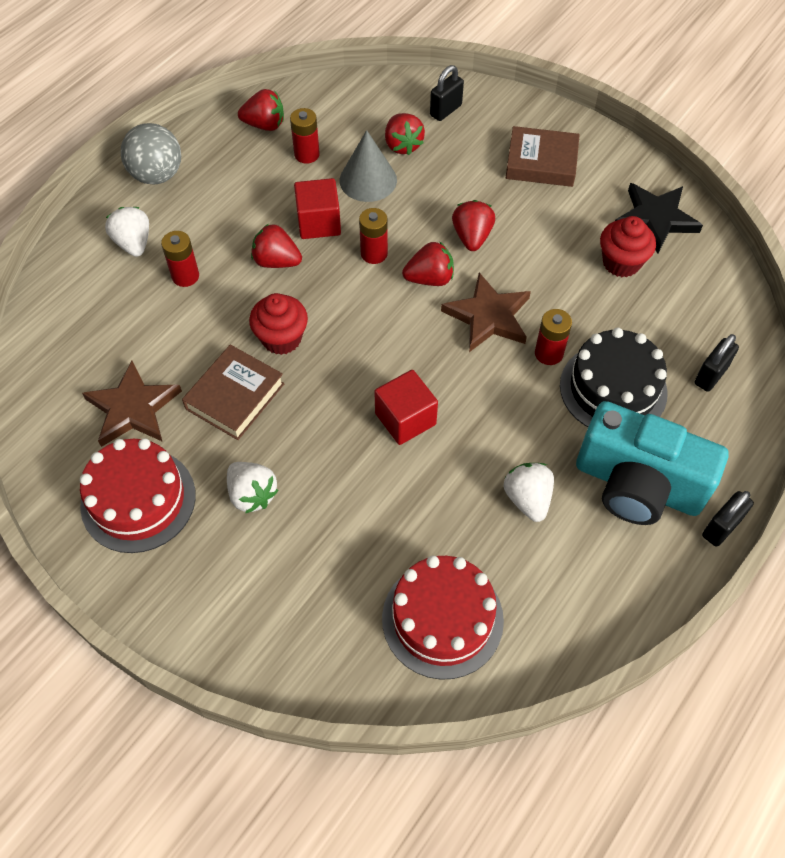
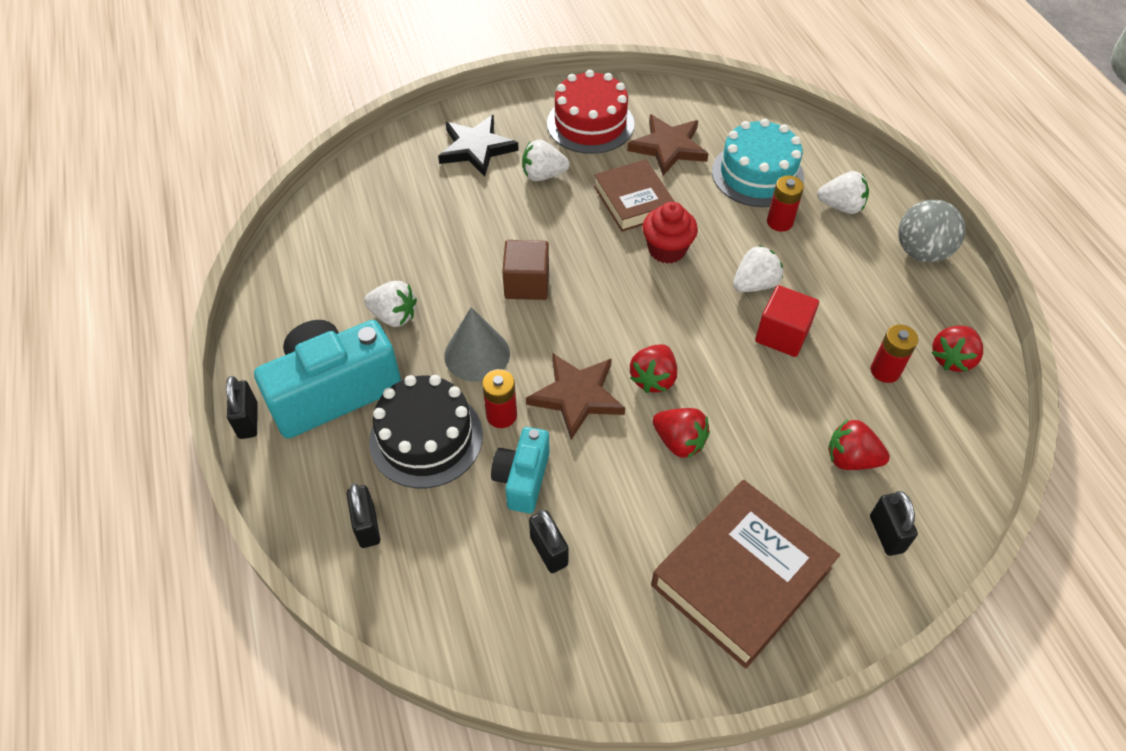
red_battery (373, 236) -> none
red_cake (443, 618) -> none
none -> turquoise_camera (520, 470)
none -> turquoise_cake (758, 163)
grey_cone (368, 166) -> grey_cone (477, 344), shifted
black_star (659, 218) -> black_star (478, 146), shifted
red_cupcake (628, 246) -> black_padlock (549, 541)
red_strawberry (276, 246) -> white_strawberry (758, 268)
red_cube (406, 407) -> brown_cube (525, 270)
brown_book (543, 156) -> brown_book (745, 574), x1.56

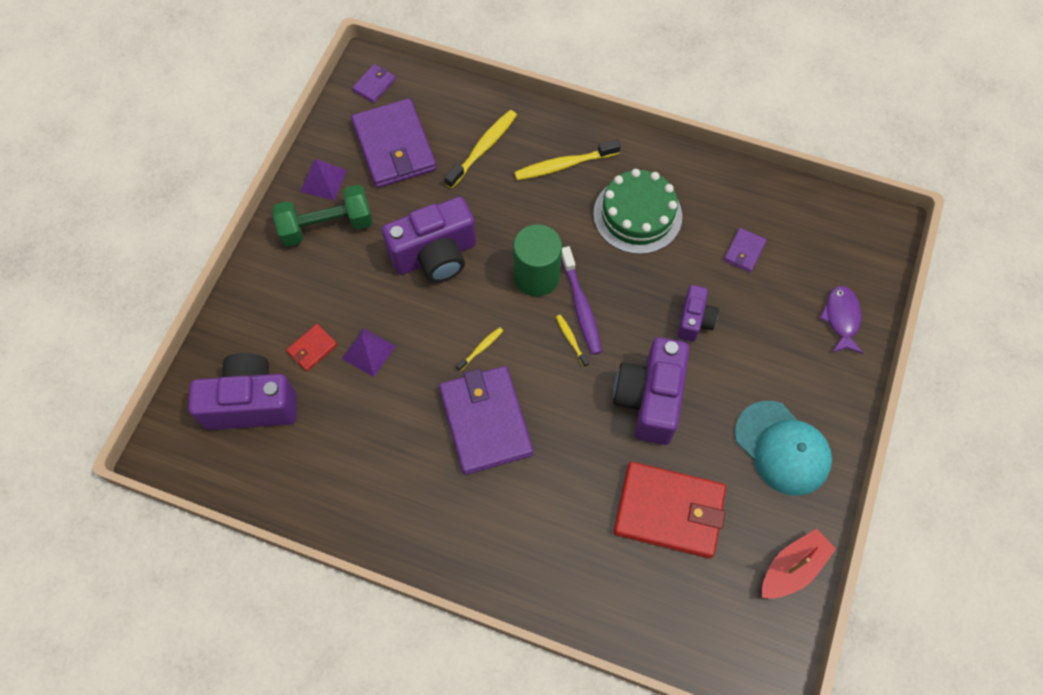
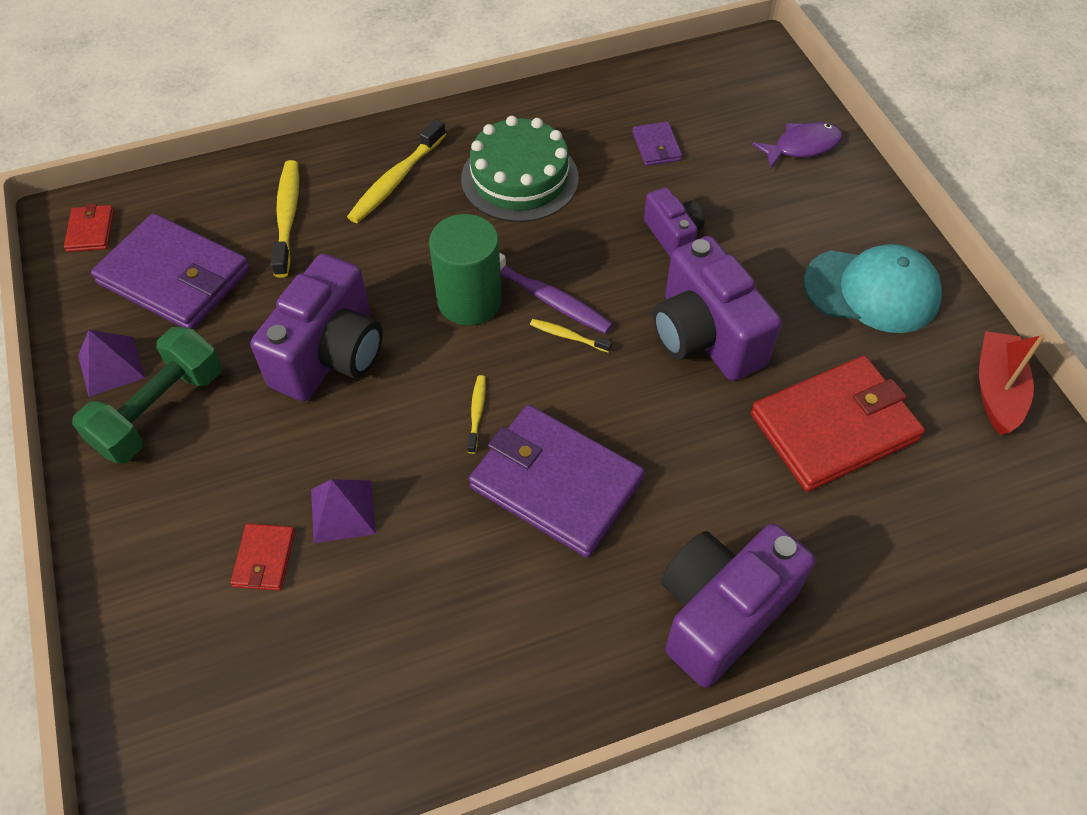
purple_camera (242, 391) -> purple_camera (738, 605), shifted
purple_wallet (374, 83) -> red_wallet (89, 228)
purple_fish (841, 320) -> purple_fish (797, 145), 105 degrees clockwise

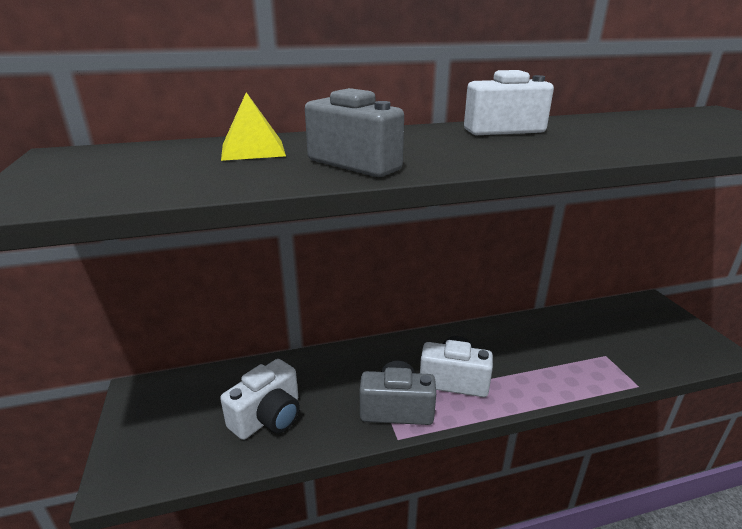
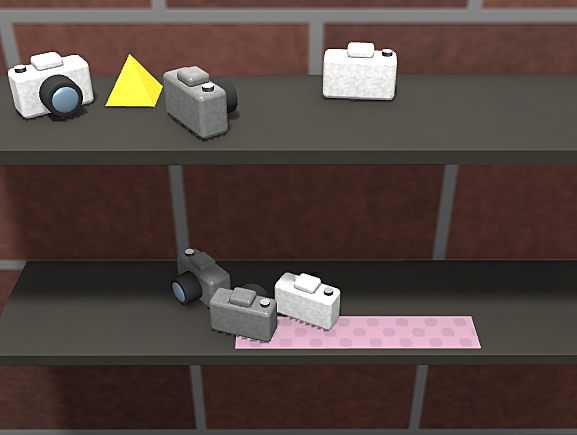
none -> grey_camera (201, 278)
white_camera (260, 399) -> white_camera (51, 85), shifted

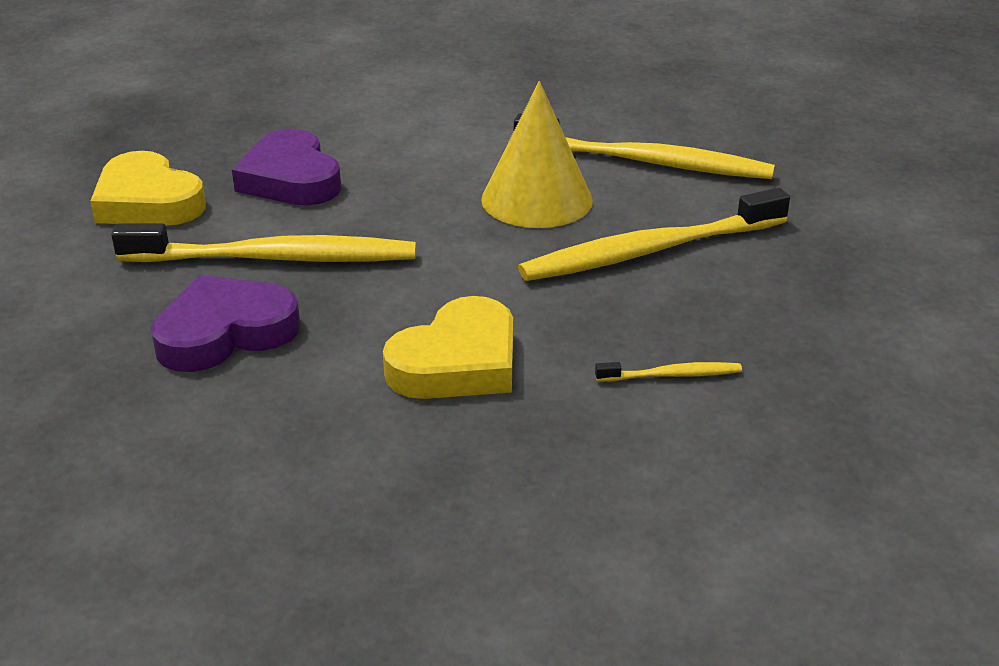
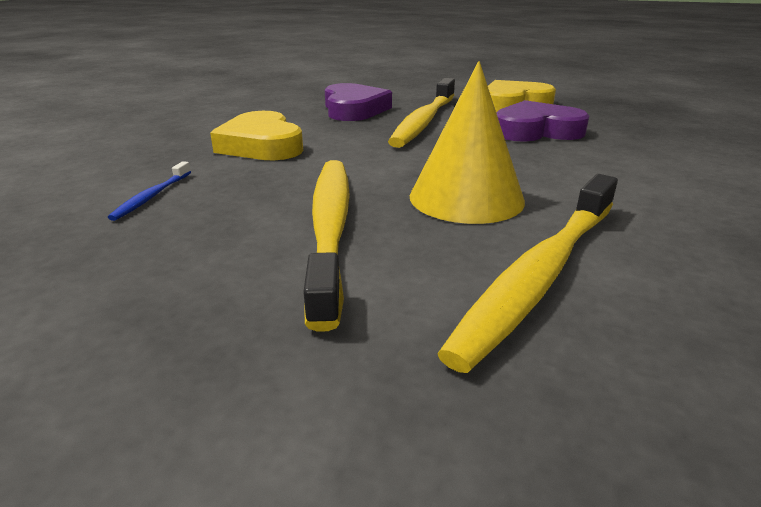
yellow_toothbrush (668, 372) -> blue_toothbrush (149, 191)

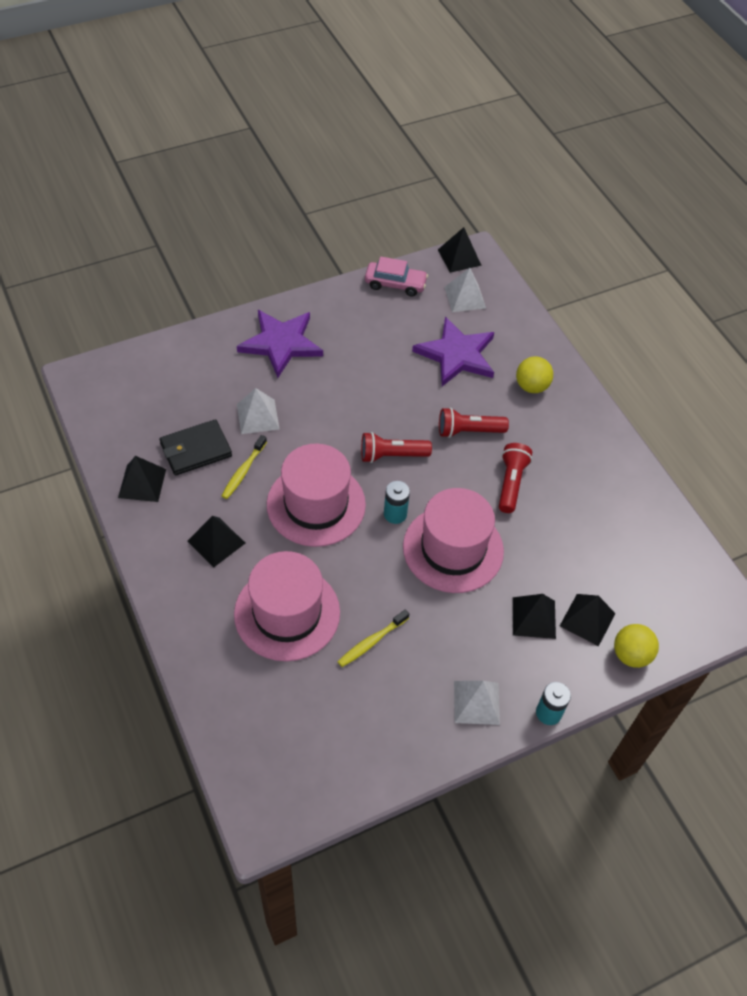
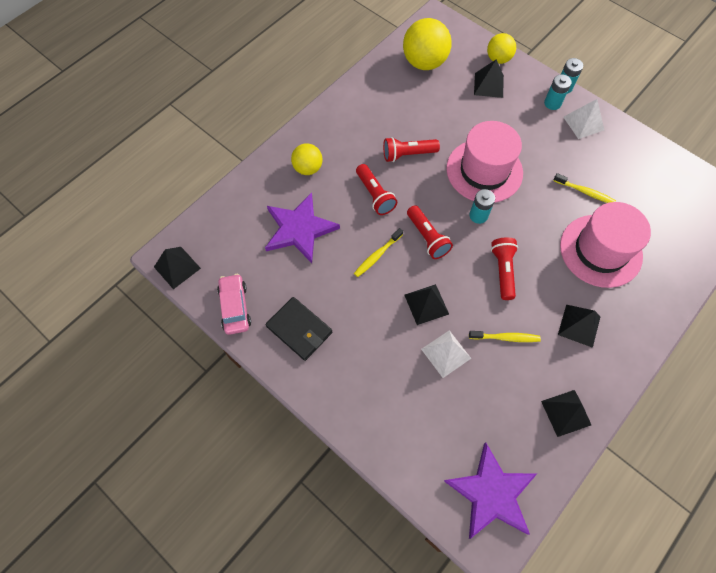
white_pyramid (465, 290) -> none
none -> yellow_toothbrush (378, 252)
none -> yellow_ball (427, 44)
none -> turquoise_battery (558, 92)
black_wallet (196, 447) -> black_wallet (299, 329), shifted
purple_star (280, 344) -> purple_star (490, 491), shifted
black_pyramid (534, 616) -> black_pyramid (426, 304), shifted
pink_hat (316, 495) -> red_flashlight (504, 268)

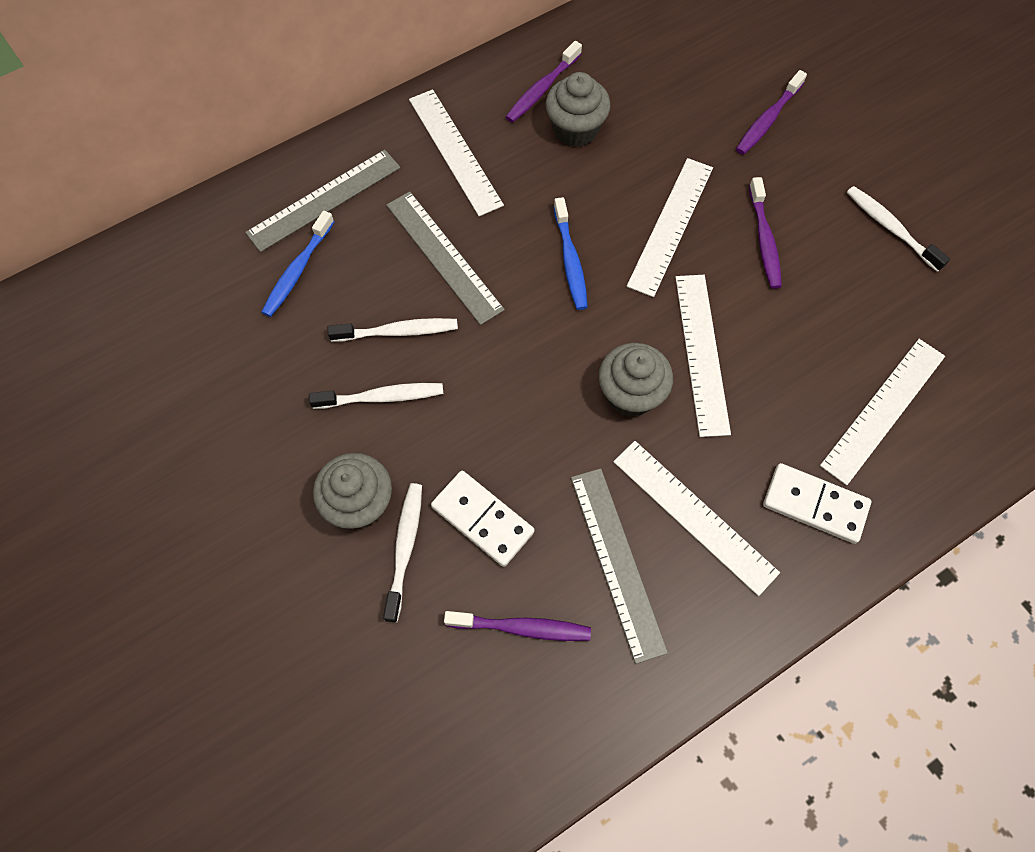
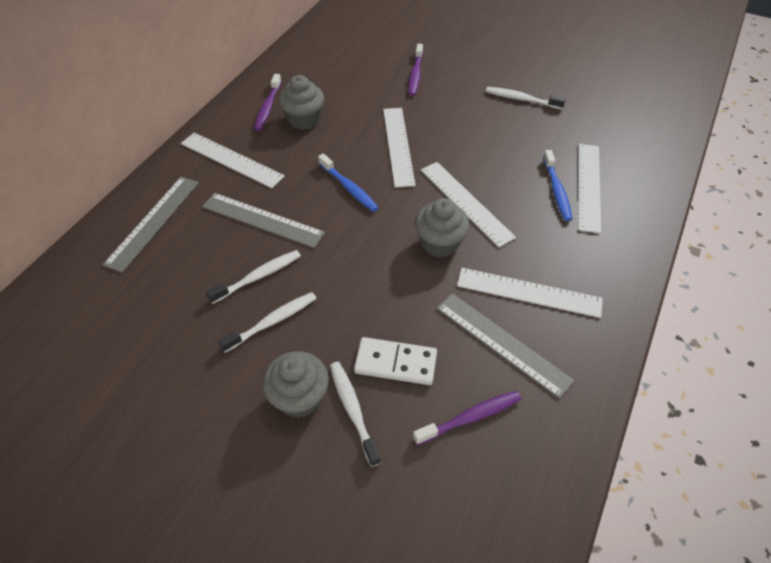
purple_toothbrush (765, 233) -> none
white_domino (817, 503) -> none
blue_toothbrush (298, 264) -> blue_toothbrush (557, 185), shifted

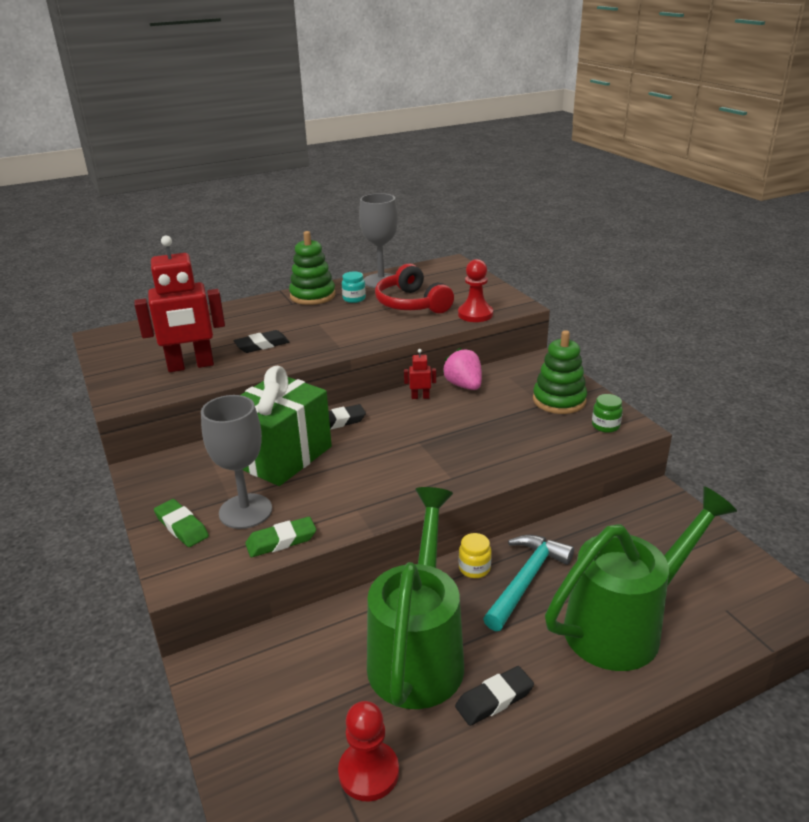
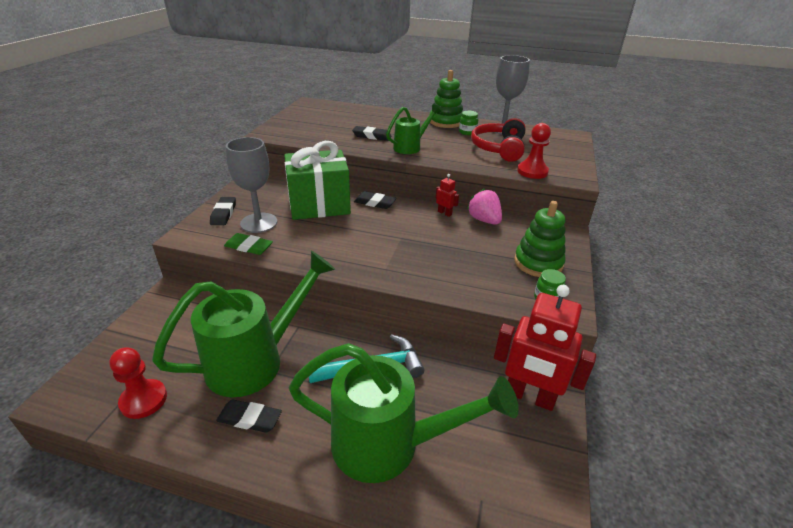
yellow_jar (475, 555) -> none
none -> green_watering_can (413, 129)
red_robot (179, 304) -> red_robot (545, 348), shifted
green_eraser (181, 523) -> black_eraser (223, 211)
turquoise_jar (354, 287) -> green_jar (468, 123)
pink_strawberry (462, 369) -> pink_strawberry (484, 206), 45 degrees counterclockwise

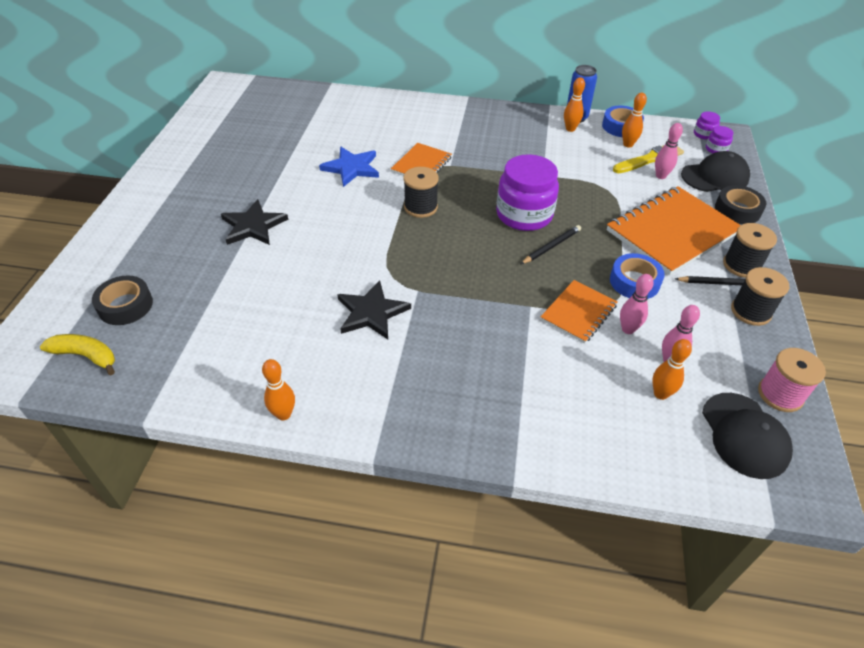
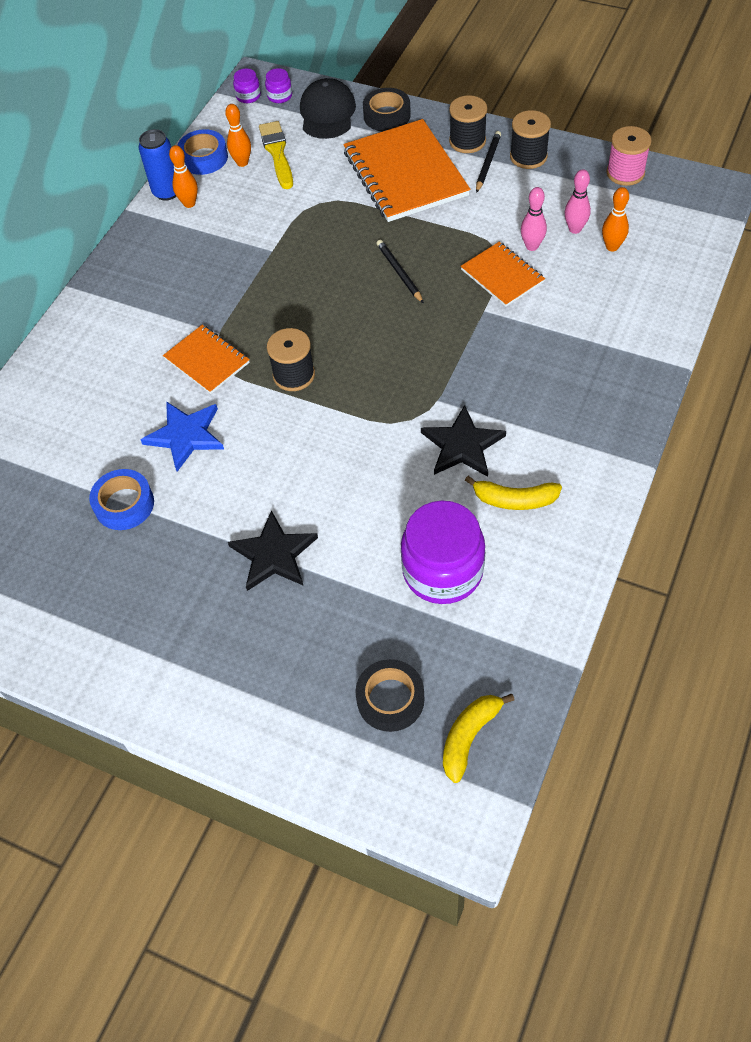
orange_bowling_pin (278, 389) -> none
pink_bowling_pin (669, 151) -> none
black_cap (747, 436) -> none
none -> yellow_banana (513, 493)
purple_jar (527, 192) -> purple_jar (443, 552), shifted
blue_tape (637, 276) -> blue_tape (121, 499), shifted

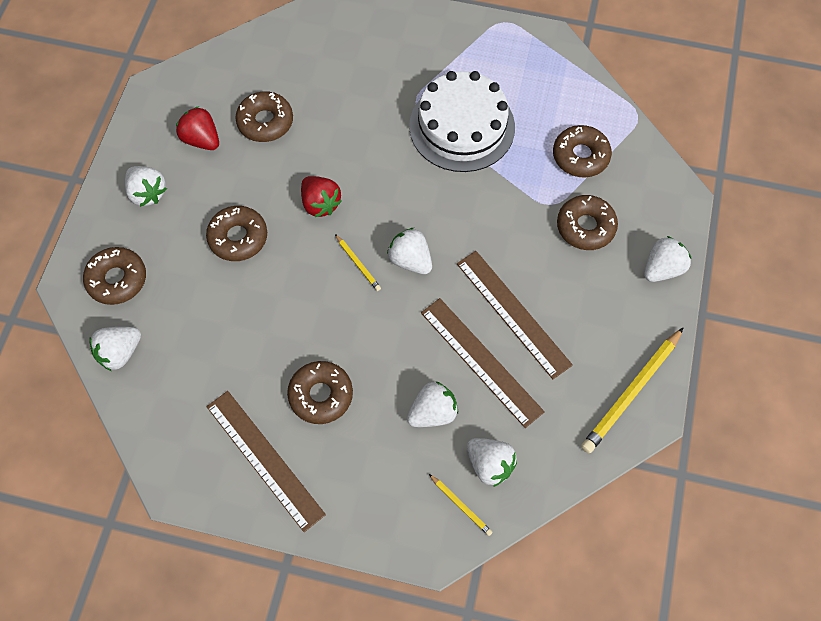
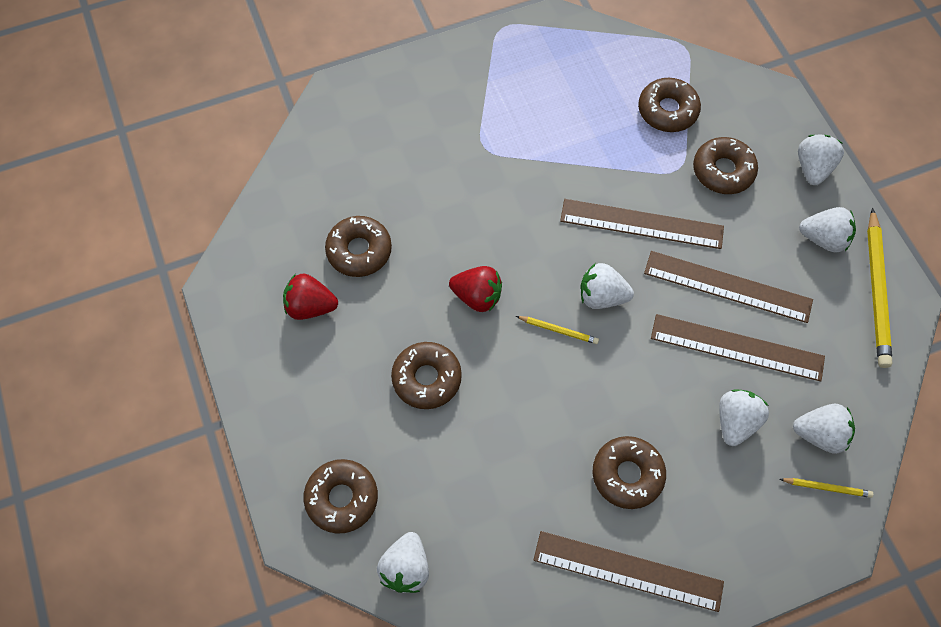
white_cake (462, 121) -> none
none -> brown_ruler (642, 224)
white_strawberry (146, 186) -> white_strawberry (827, 230), shifted

